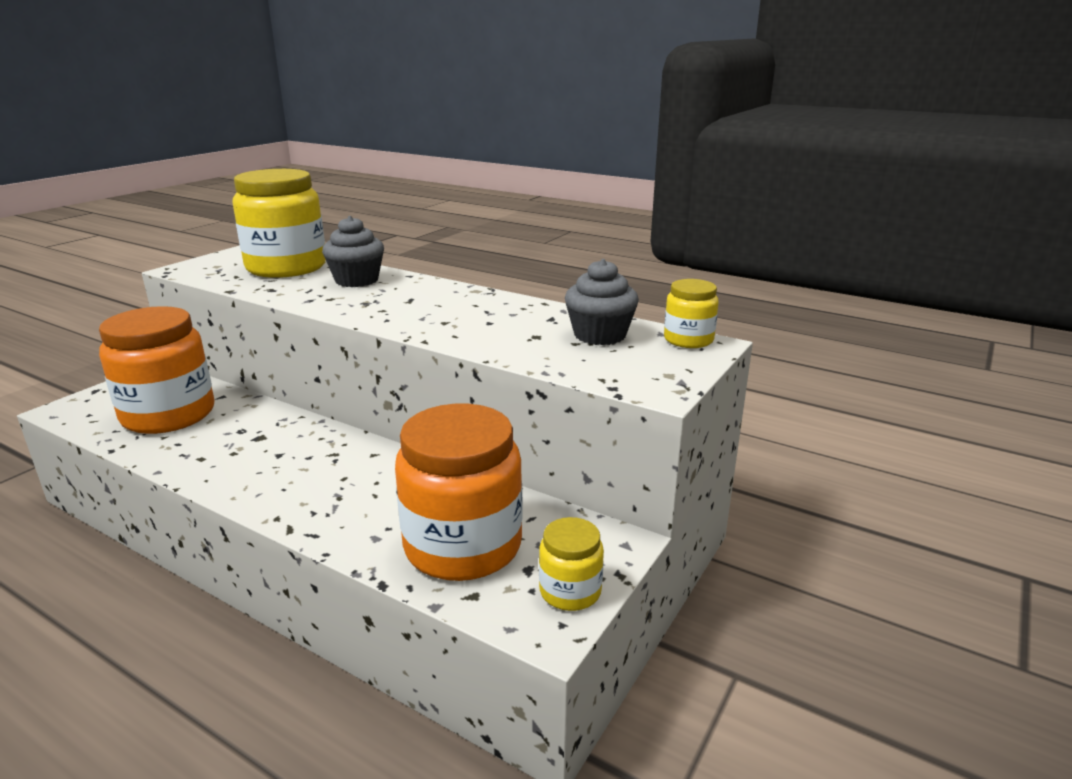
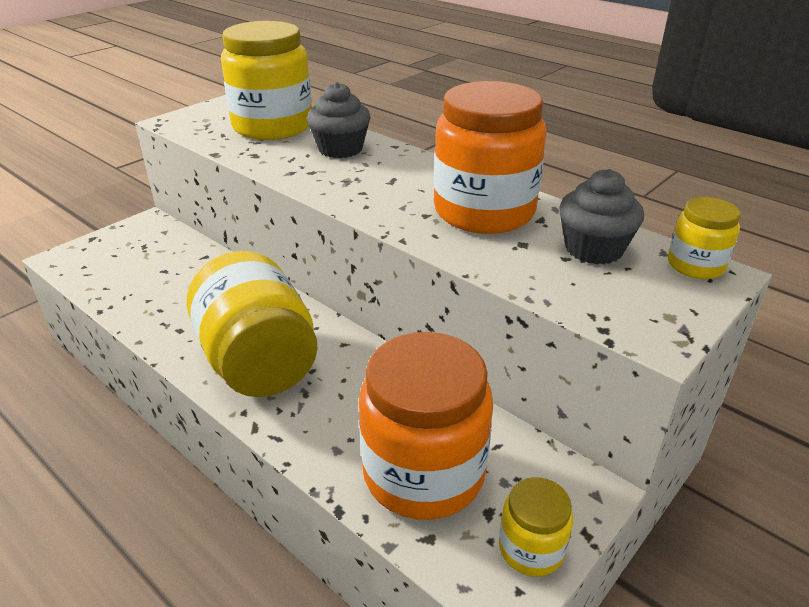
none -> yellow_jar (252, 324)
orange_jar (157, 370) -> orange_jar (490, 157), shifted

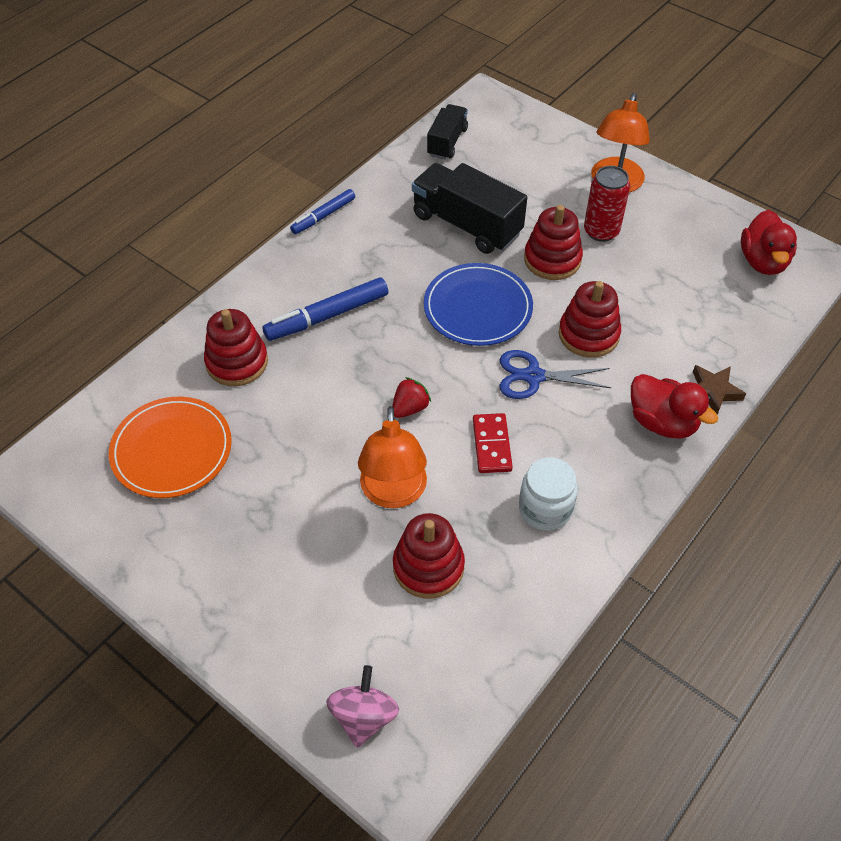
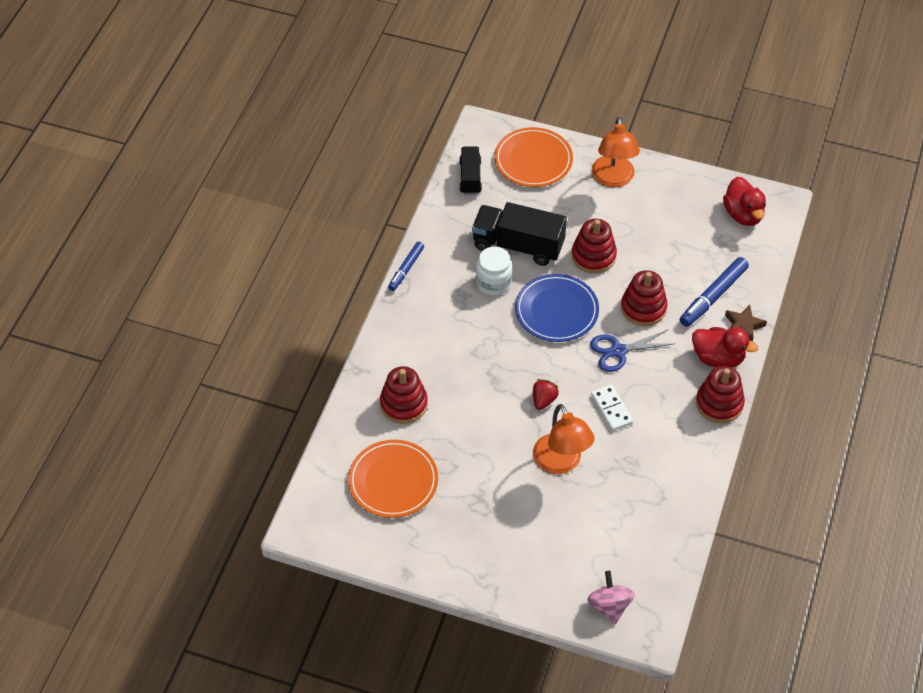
red_can (607, 204) -> none
none -> orange_plate (533, 157)
blue_marker (325, 309) -> blue_marker (714, 292), shifted
red_stacking_toy (429, 556) -> red_stacking_toy (720, 394), shifted
white_jar (548, 494) -> white_jar (494, 271), shifted
red_domino (493, 443) -> white_domino (612, 408)

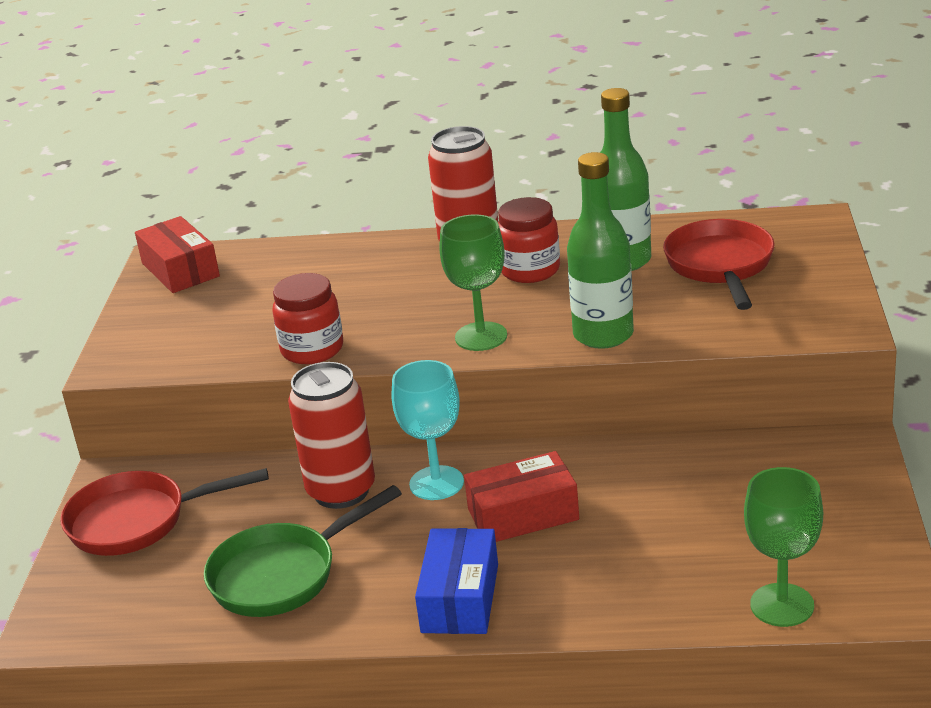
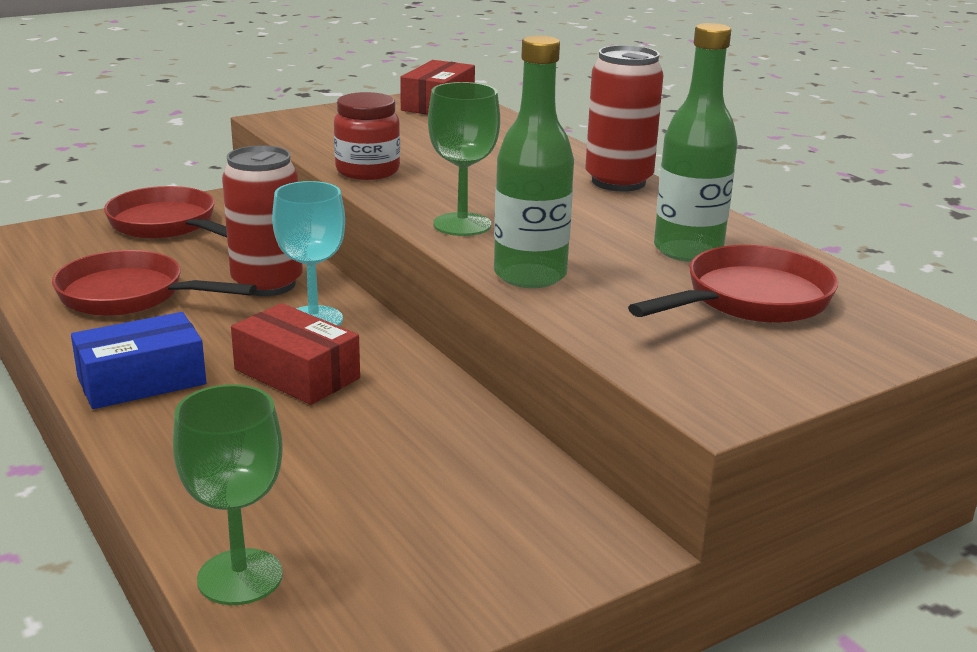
red_jar (529, 240) -> none
green_pan (303, 551) -> red_pan (154, 283)

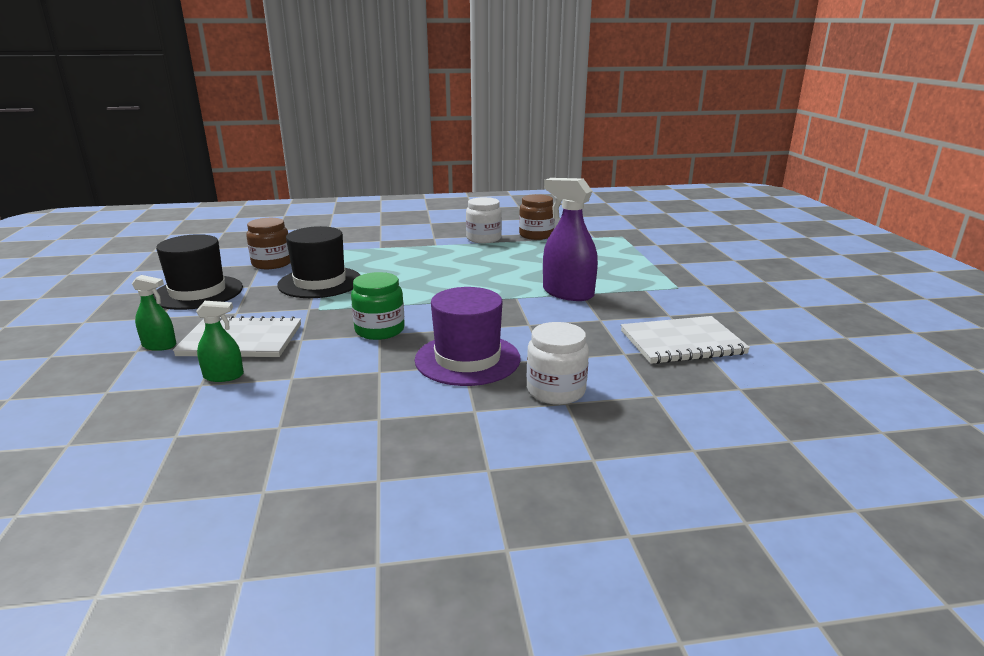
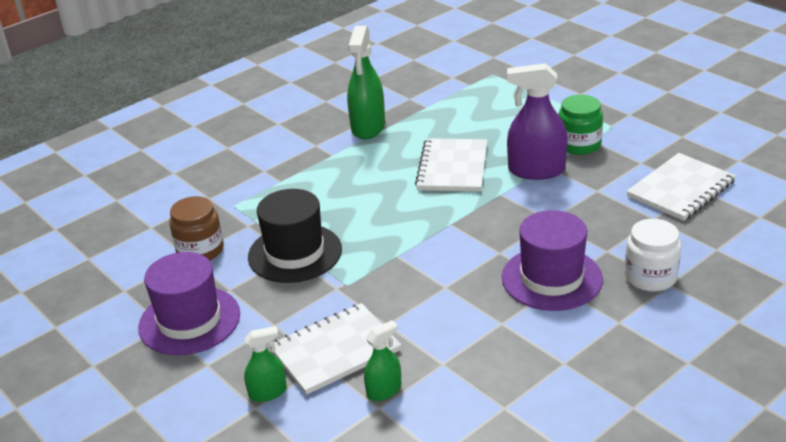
brown_jar (537, 217) -> none
none -> white_notebook (451, 165)
green_jar (378, 306) -> green_jar (580, 125), shifted
white_jar (484, 220) -> green_spray_bottle (366, 82)
black_hat (198, 272) -> purple_hat (189, 303)

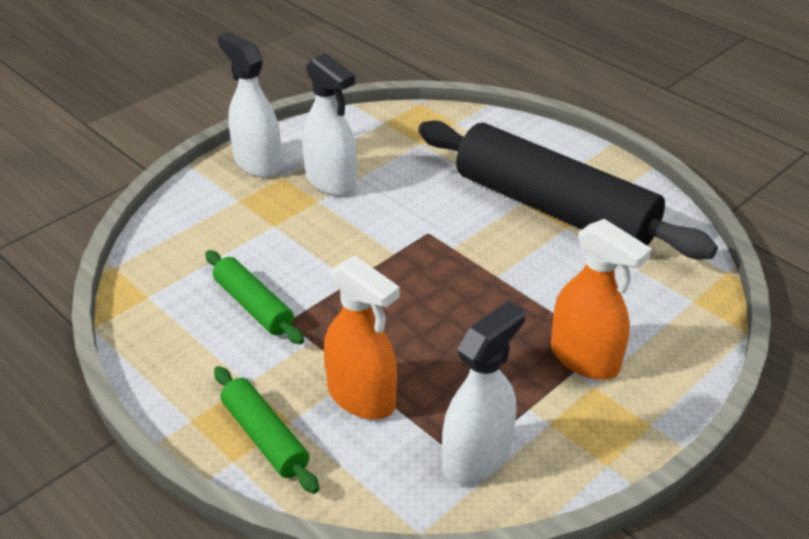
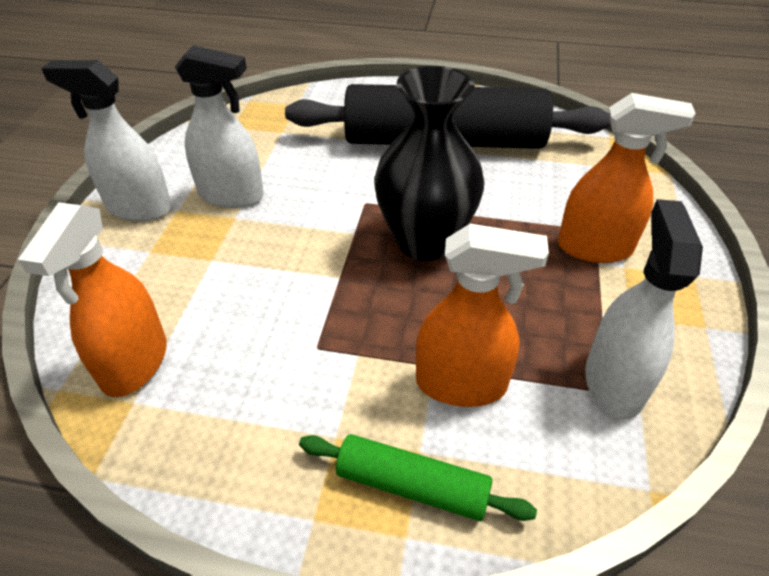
green_rolling_pin (254, 297) -> none
none -> orange_spray_bottle (92, 299)
none -> black_vase (429, 163)

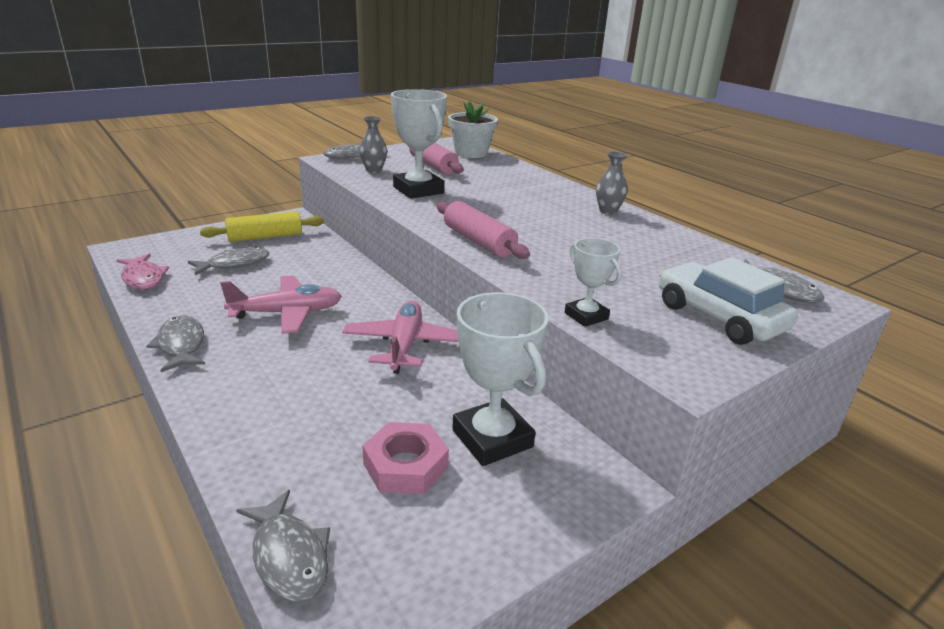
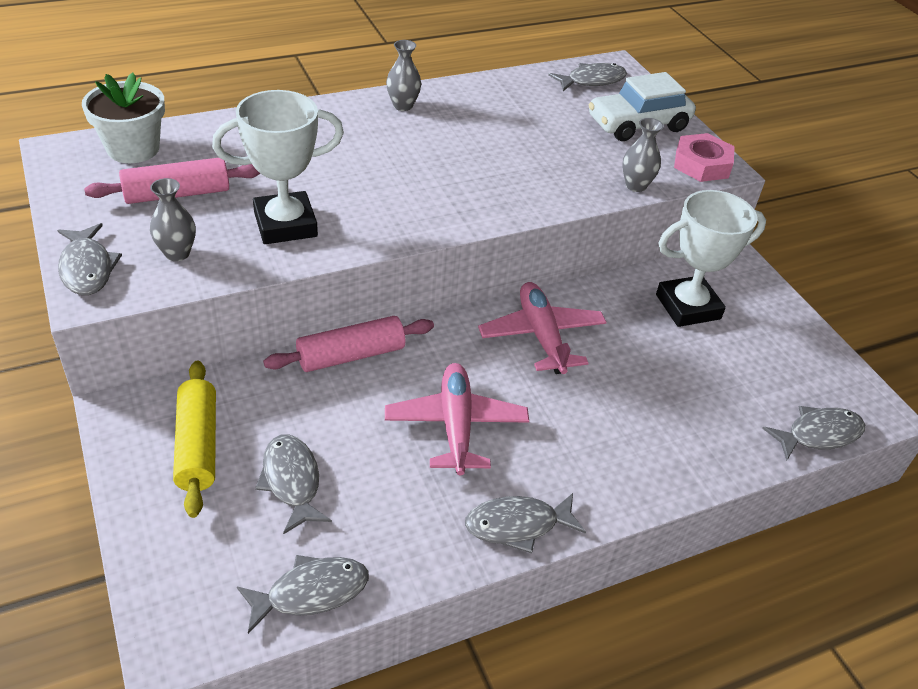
pink_nut (405, 458) -> pink_nut (704, 157), shifted
pink_rolling_pin (483, 230) -> pink_rolling_pin (348, 344), shifted
white_trophy (593, 282) -> grey_vase (643, 155)
pink_fish (142, 272) -> grey_fish (303, 594)
pink_plane (400, 337) -> pink_plane (542, 328), 60 degrees clockwise

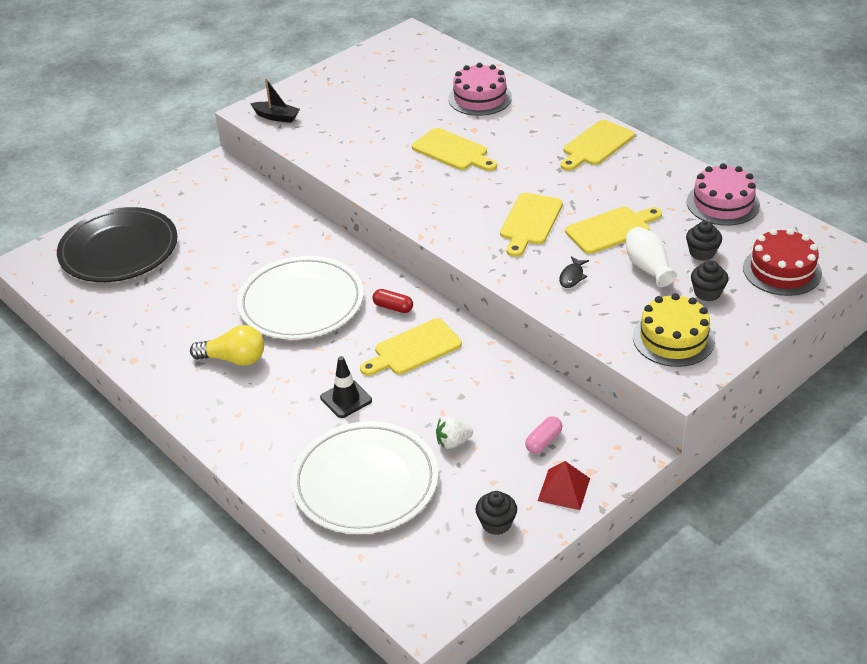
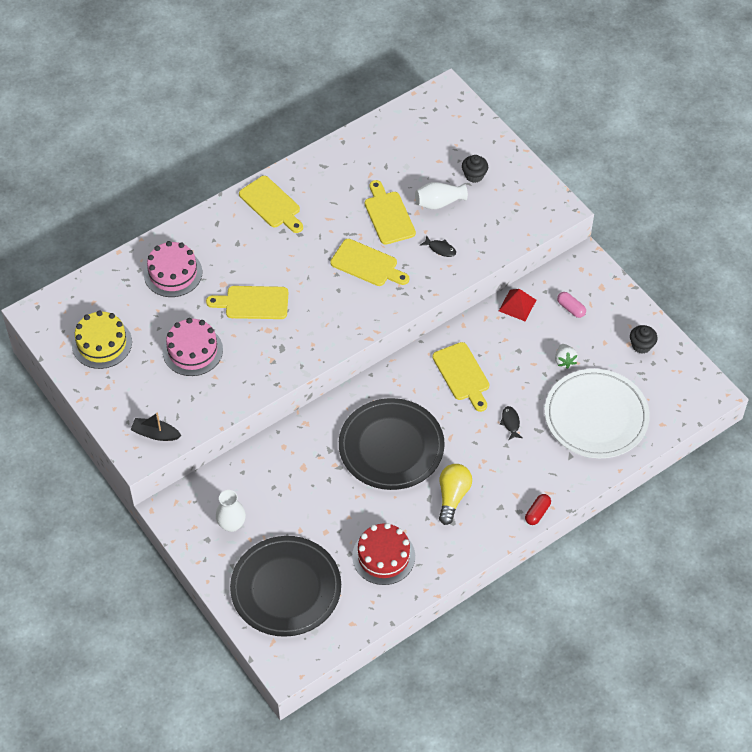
black_cupcake (704, 241) -> none
none -> white_vase (231, 511)
red_capsule (393, 301) -> red_capsule (538, 509), shifted
red_pyramid (564, 485) -> red_pyramid (517, 305), shifted
yellow_cake (674, 330) -> yellow_cake (102, 340), shifted
pink_cake (723, 194) -> pink_cake (193, 347), shifted
red_cake (782, 262) -> red_cake (383, 554), shifted
black_traffic_cone (346, 387) -> black_fish (511, 423)
white_plate (300, 297) -> black_plate (392, 444)
black_boat (275, 100) -> black_boat (155, 427), 105 degrees counterclockwise
yellow_cutting_board (454, 149) -> yellow_cutting_board (247, 302), 135 degrees counterclockwise

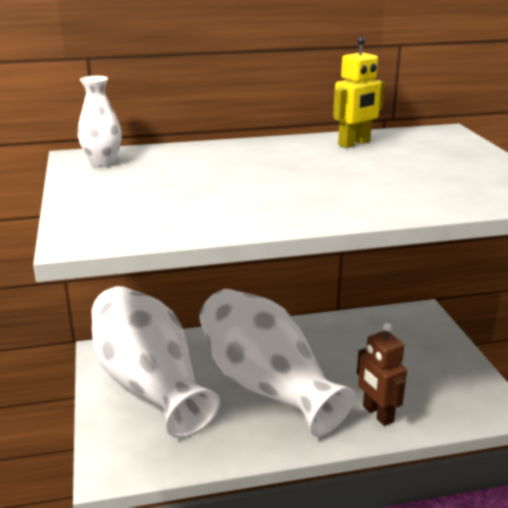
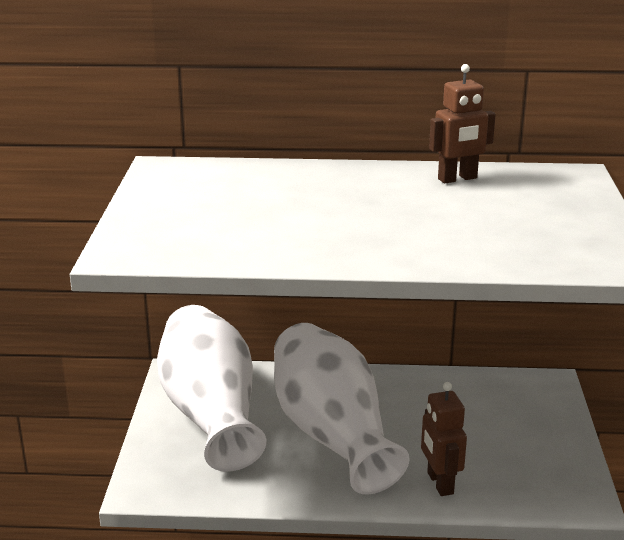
white_vase (100, 121) -> none
yellow_robot (359, 92) -> brown_robot (462, 123)

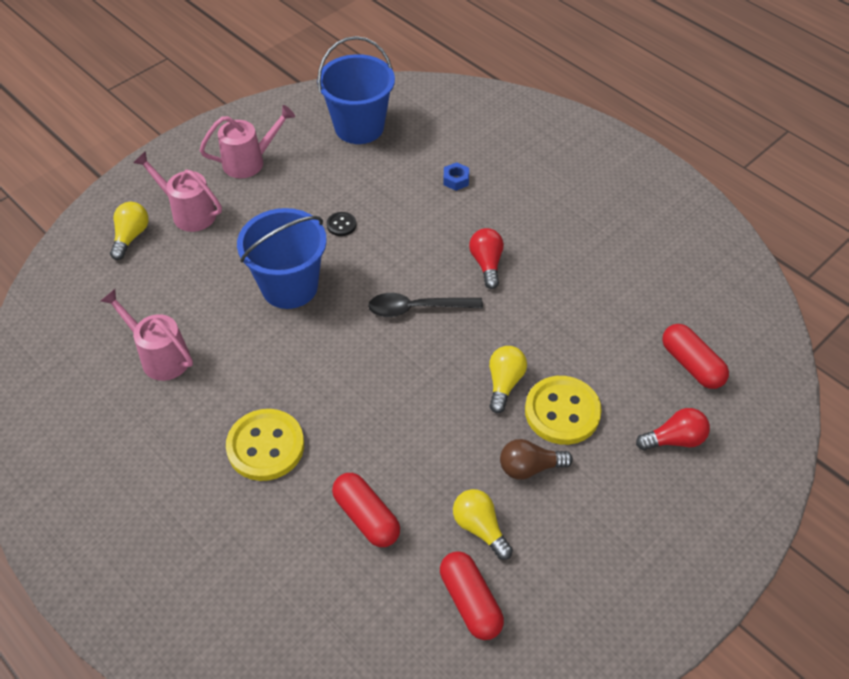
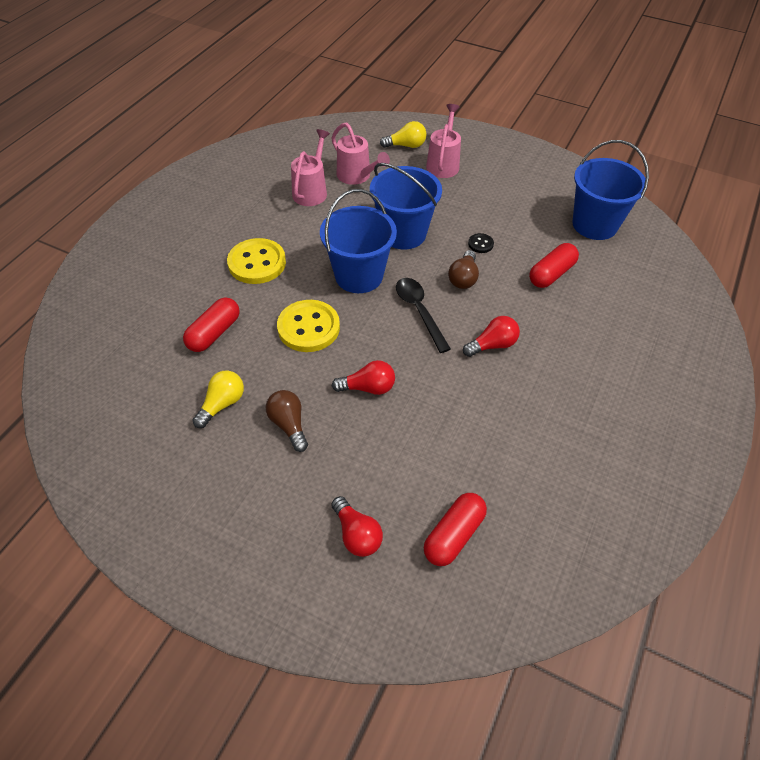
blue_nut (456, 176) -> none
none -> blue_bucket (358, 241)
none -> brown_light_bulb (463, 269)
pink_watering_can (247, 141) -> pink_watering_can (361, 153), shifted
red_capsule (472, 595) -> red_capsule (554, 265), shifted
yellow_button (563, 410) -> yellow_button (308, 326), shifted
yellow_light_bulb (508, 379) -> red_light_bulb (363, 377)

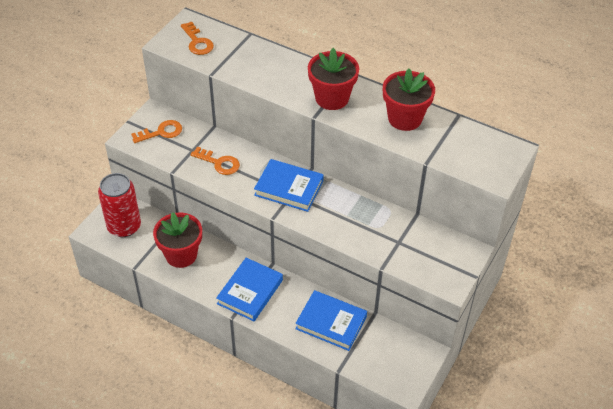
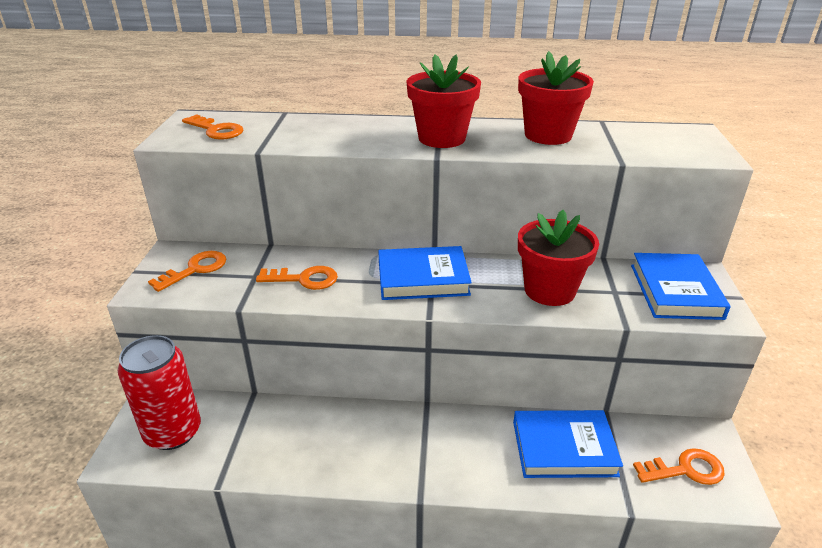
none -> orange_key (679, 466)
red_flower_pot (177, 240) -> red_flower_pot (558, 258), shifted
blue_book (249, 289) -> blue_book (681, 286), shifted

